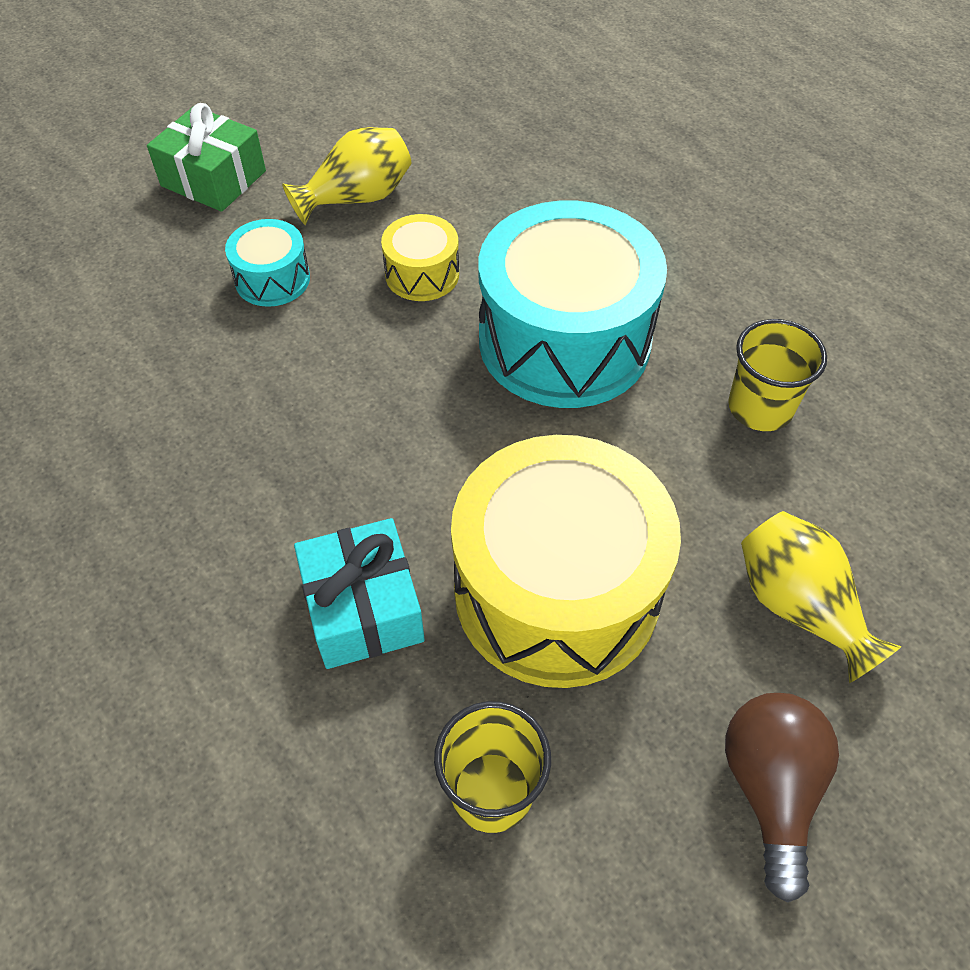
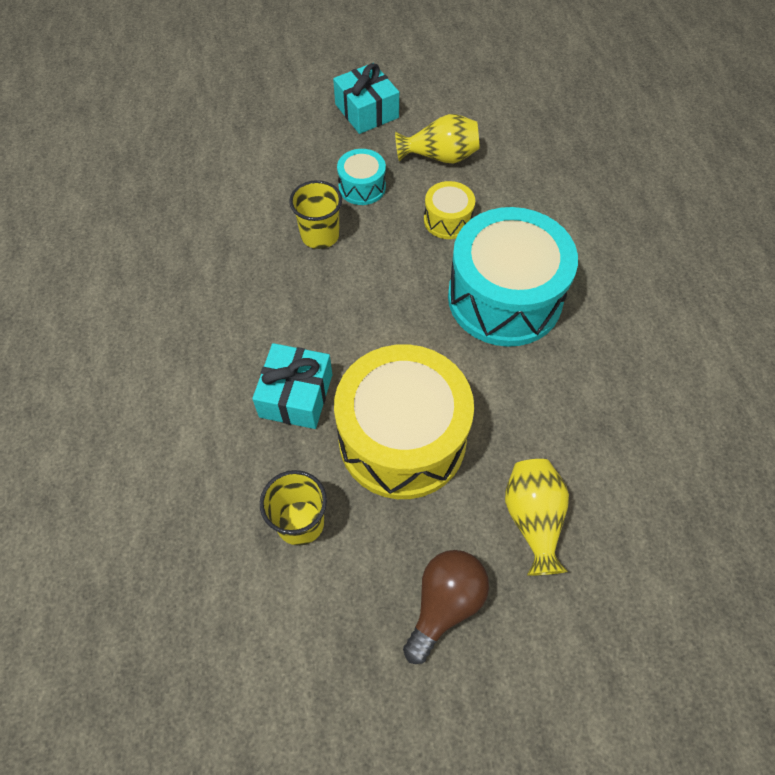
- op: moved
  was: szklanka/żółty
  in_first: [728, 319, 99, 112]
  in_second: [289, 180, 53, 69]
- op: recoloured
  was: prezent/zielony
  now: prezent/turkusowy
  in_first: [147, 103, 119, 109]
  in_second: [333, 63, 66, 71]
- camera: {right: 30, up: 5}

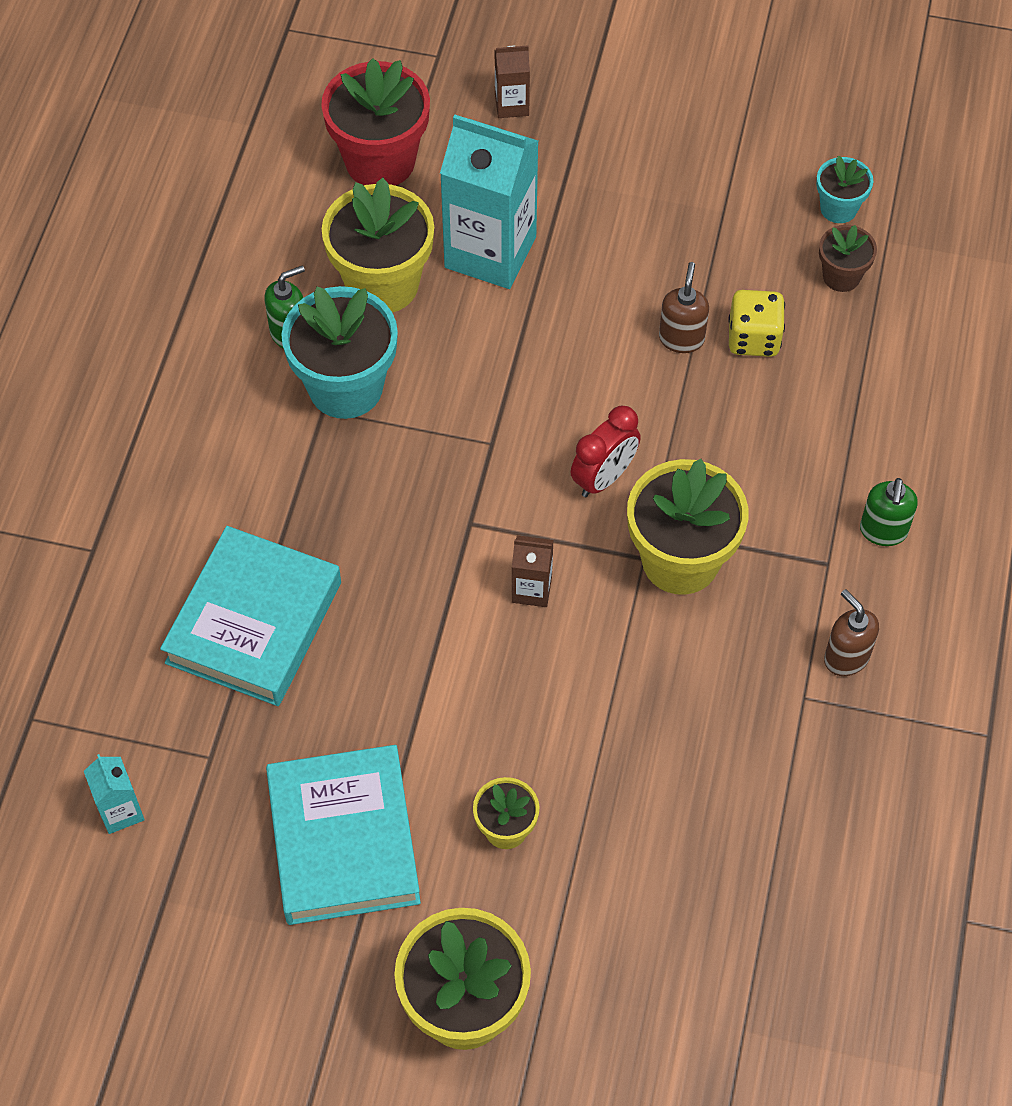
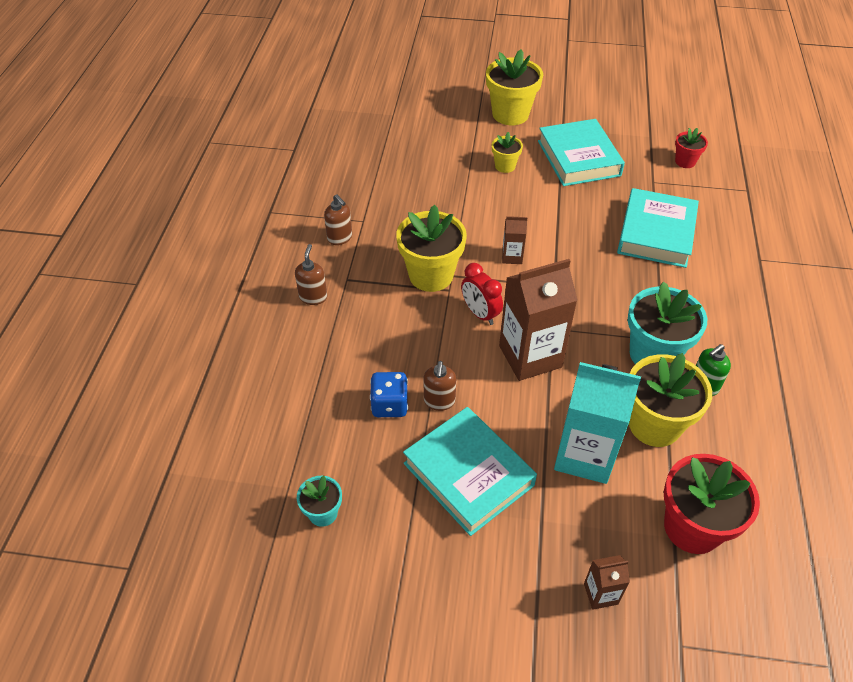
- op: removed
  was: doniczka/brązowy
  in_first: [819, 225, 58, 67]
- op: added
  now: książka/turkusowy
  in_second: [403, 407, 134, 129]
- op: added
  now: karton mleka/brązowy
  in_second: [499, 259, 79, 122]
- op: replaced
  was: karton mleka/turkusowy
  now: doniczka/czerwony
  in_first: [84, 754, 61, 80]
  in_second: [675, 128, 33, 40]
- op: recoloured
  was: kostka do gry/żółty
  now: kostka do gry/niebieski
  in_first: [728, 290, 57, 67]
  in_second: [370, 372, 38, 45]
- op: recoloured
  was: dozownik mydła/zielony
  now: dozownik mydła/brązowy
  in_first: [860, 478, 58, 68]
  in_second: [295, 244, 32, 61]
- op: turned
  was: budzik/czerwony
  in_first: [571, 405, 70, 92]
  in_second: [461, 263, 42, 62]
  clockwise: -75
- camera: {right: 175, up: -10}

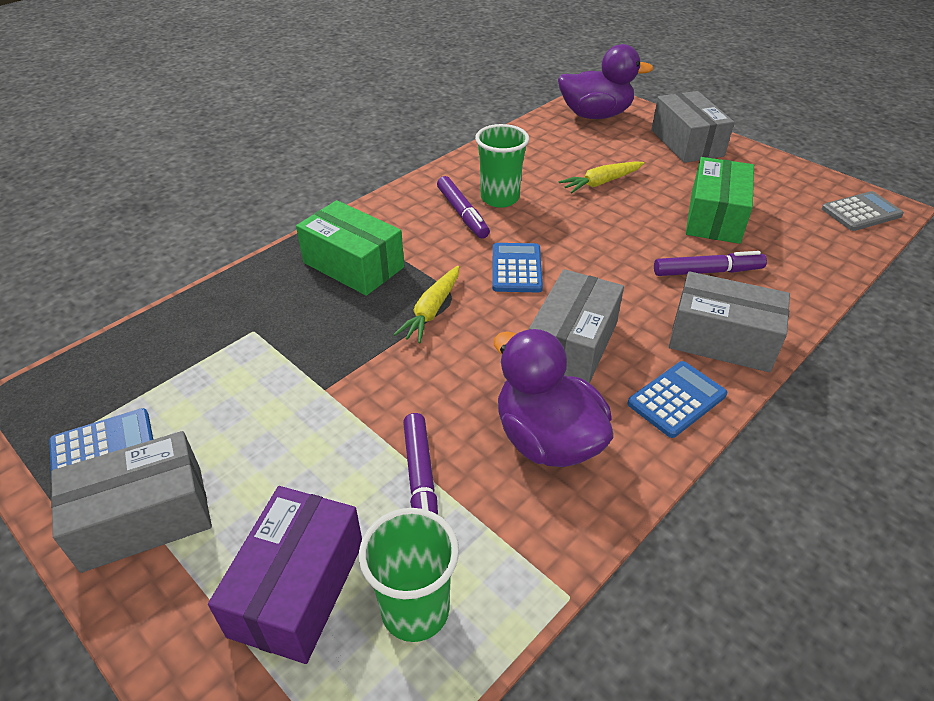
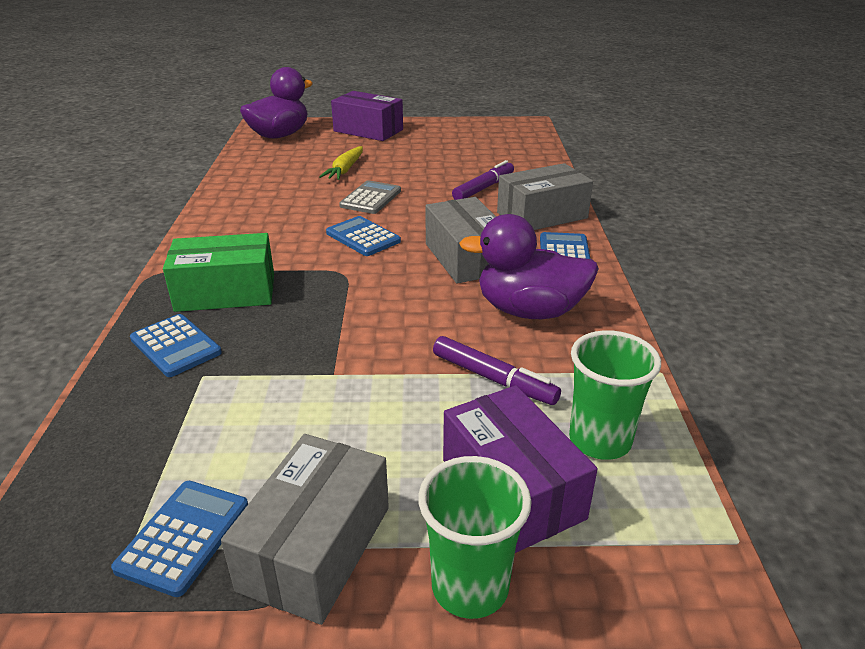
- op: removed
  was: marchewka/żółty
  in_first: [393, 266, 66, 77]
- op: removed
  was: flamaster/fioletowy
  in_first: [437, 176, 53, 63]
- op: removed
  was: pudełko/zielony
  in_first: [686, 157, 68, 87]
- op: added
  now: kalkulator/niebieski
  in_second: [130, 314, 92, 63]
- op: moved
  was: szklanka/zielony
  in_first: [475, 124, 54, 84]
  in_second: [418, 456, 114, 163]
- op: moved
  was: kalkulator/szary
  in_first: [821, 191, 83, 40]
  in_second: [339, 180, 62, 34]
- op: recoloured
  was: pudełko/szary
  now: pudełko/fioletowy
  in_first: [651, 91, 83, 72]
  in_second: [331, 91, 72, 50]
- camera: {right: -45, up: -10}

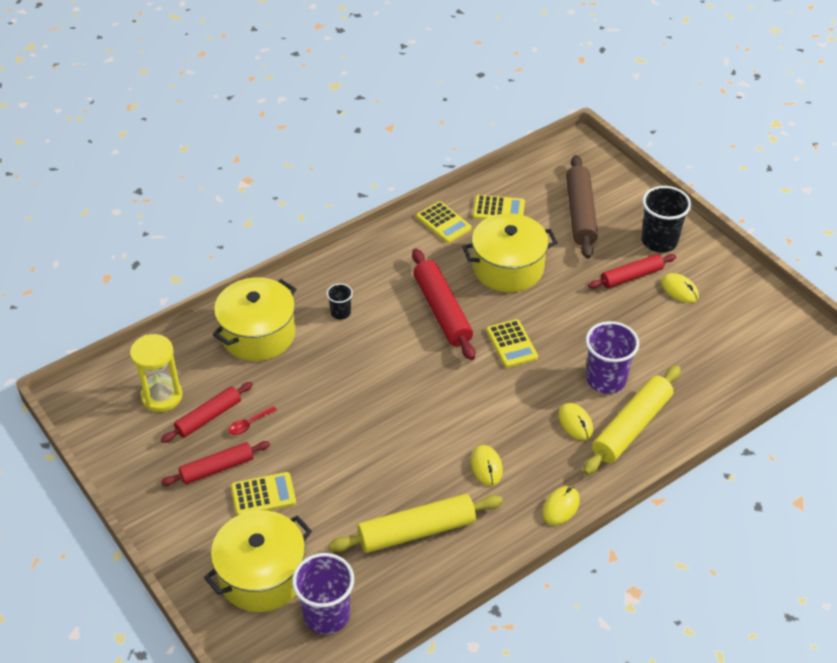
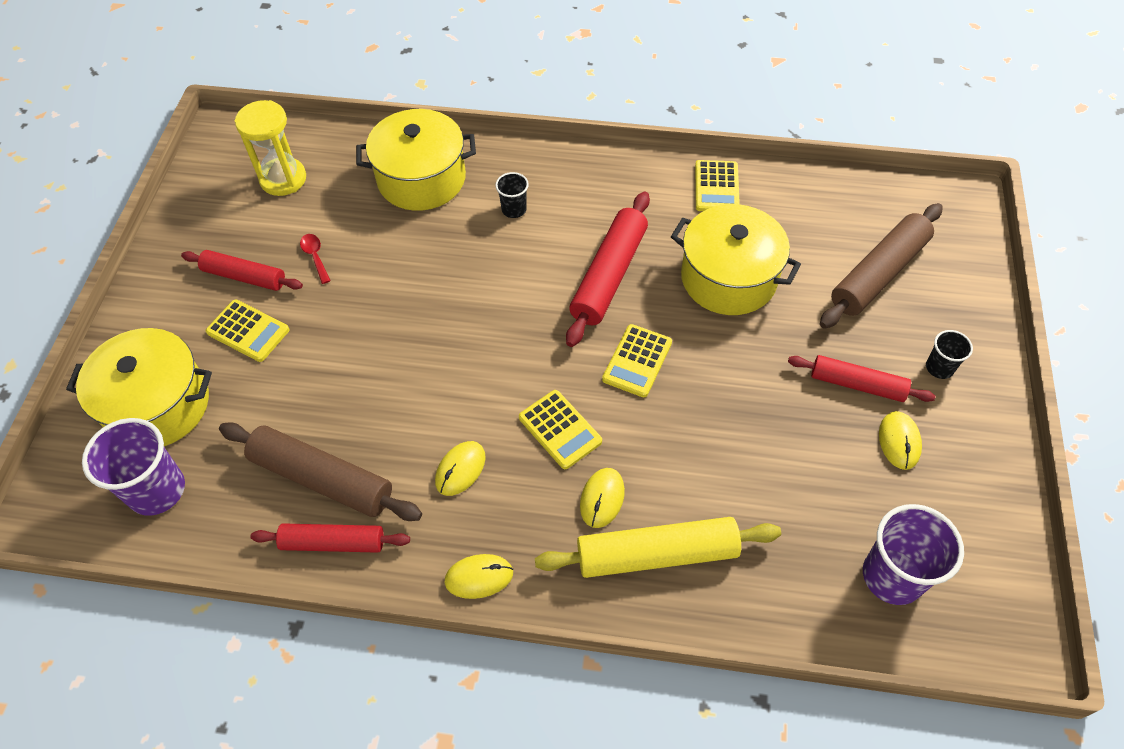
- op: moved
  was: wałek do ciasta/czerwony
  in_first: [161, 382, 92, 61]
  in_second: [250, 523, 160, 30]
- op: moved
  was: kalkulator/żółty
  in_first: [473, 195, 52, 25]
  in_second: [519, 390, 83, 79]
- op: moved
  was: szklanka/fioletowy
  in_first: [586, 321, 53, 73]
  in_second: [863, 504, 101, 101]
- op: recoloured
  was: wałek do ciasta/żółty
  now: wałek do ciasta/brązowy
  in_first: [328, 494, 175, 59]
  in_second: [219, 422, 203, 99]
- op: turned
  was: łyżka/czerwony
  in_first: [228, 406, 49, 29]
  in_second: [300, 234, 31, 50]
  clockwise: 60
- op: resized
  was: szklanka/czarny
  in_first: [641, 186, 50, 67]
  in_second: [926, 330, 47, 49]
  ratio: 0.52
- camera: {right: 45, up: 10}

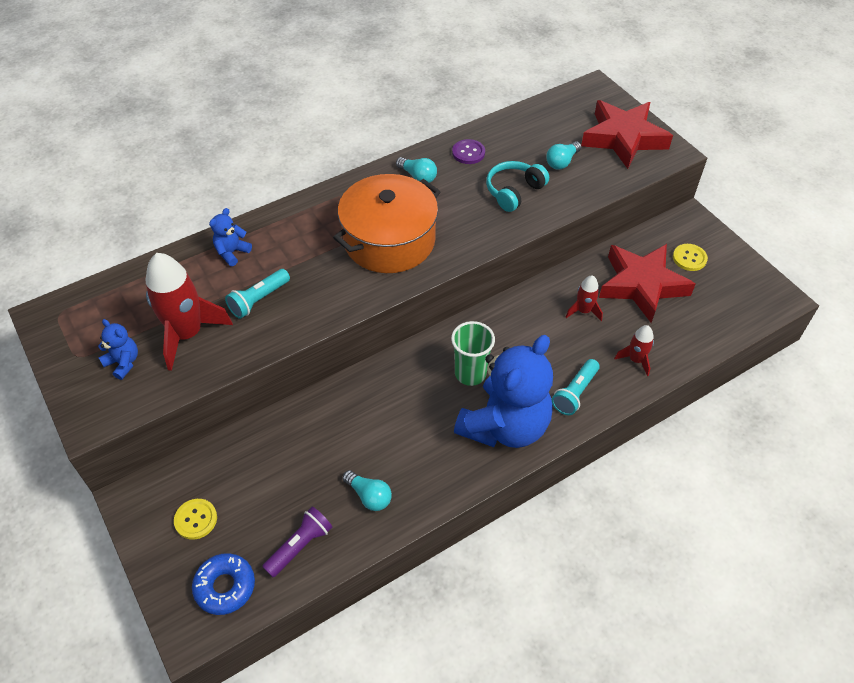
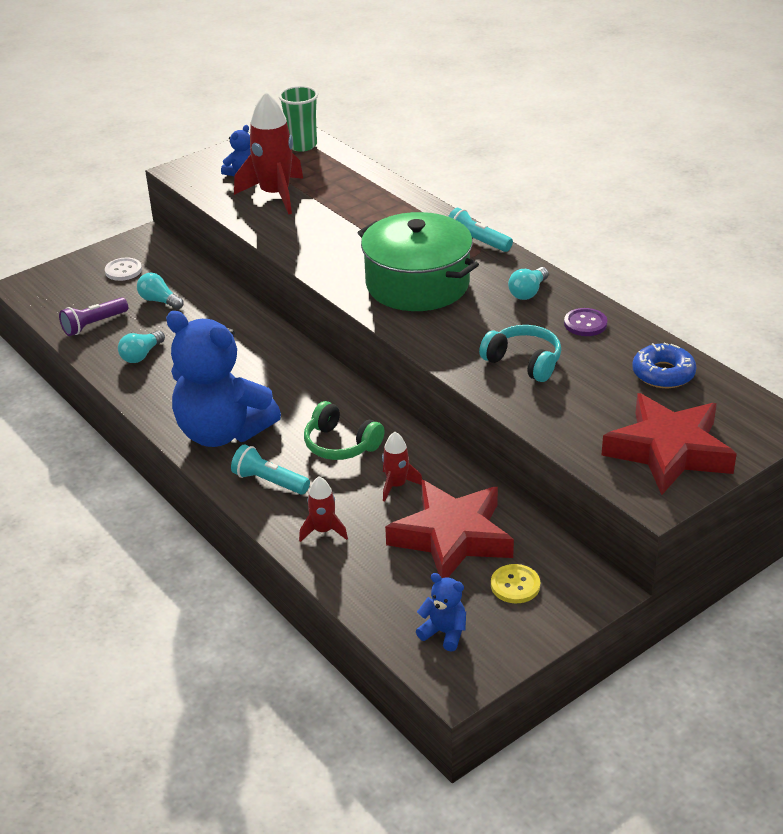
- op: added
  now: słuchawki/zielony
  in_second: [304, 401, 81, 59]
- op: moved
  was: donut/niebieski
  in_first: [192, 553, 63, 62]
  in_second: [632, 343, 65, 45]
- op: moved
  was: miś/niebieski
  in_first: [209, 208, 43, 58]
  in_second: [416, 573, 50, 79]
- op: moved
  was: latarka/turkusowy
  in_first: [225, 269, 65, 50]
  in_second: [448, 208, 65, 44]
- op: moved
  was: szklanka/zielony
  in_first: [451, 321, 44, 65]
  in_second: [279, 86, 39, 66]
- op: moved
  was: żarówka/turkusowy
  in_first: [546, 141, 36, 28]
  in_second: [137, 273, 47, 37]
- op: recoloured
  was: guzik/żółty
  now: guzik/biały
  in_first: [174, 499, 43, 41]
  in_second: [105, 258, 37, 23]
- op: recoloured
  was: garnek/pomarańczowy
  now: garnek/zielony
  in_first: [333, 174, 108, 99]
  in_second: [357, 212, 122, 99]
- op: turned
  was: latarka/fioletowy
  in_first: [262, 507, 70, 70]
  in_second: [59, 297, 69, 39]
  clockwise: 105
- camera: {right: 85, up: -15}

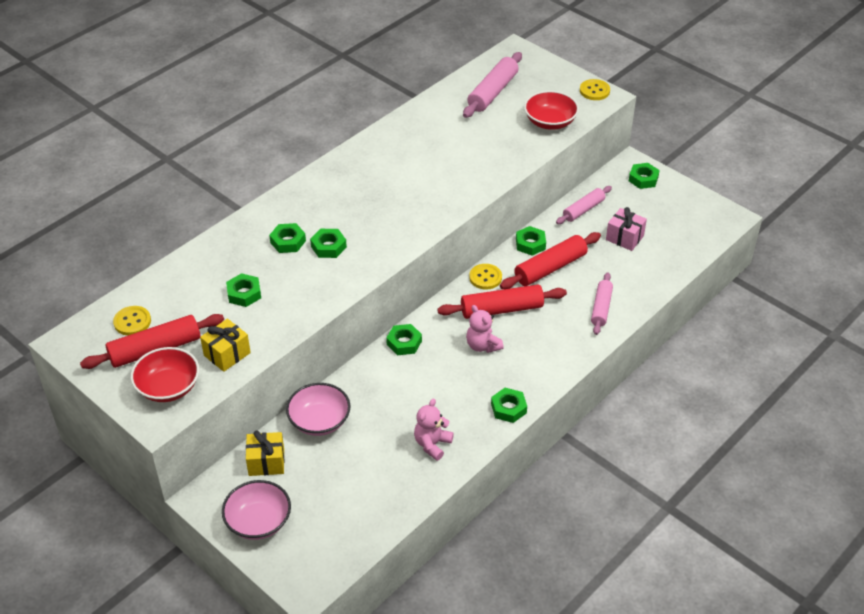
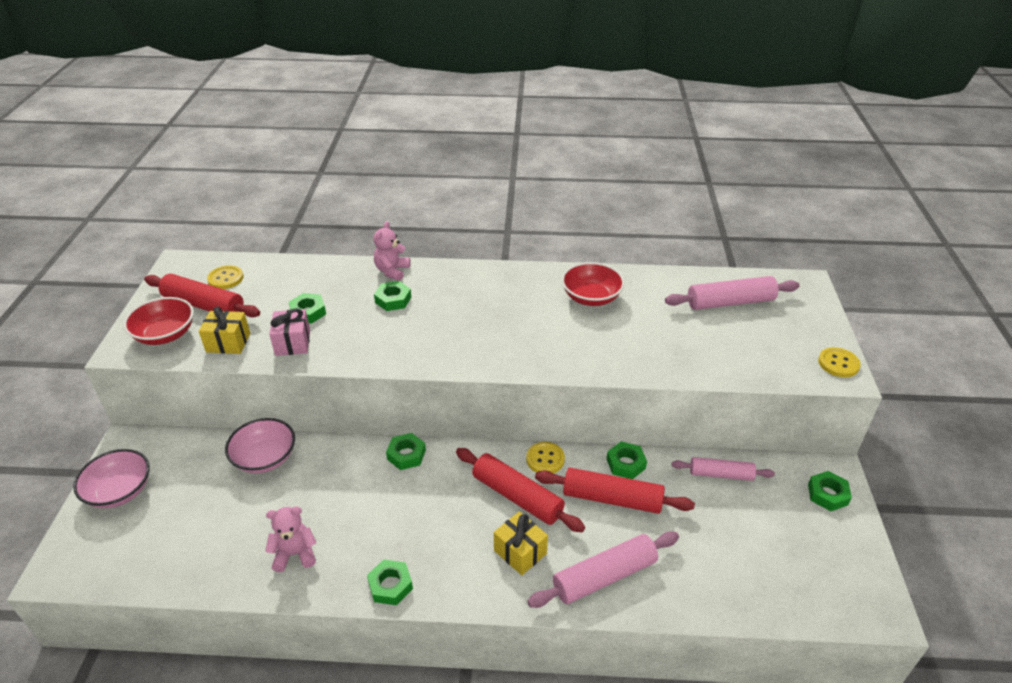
- op: removed
  was: nakrętka/zielony
  in_first: [310, 229, 37, 29]
- op: moved
  was: prezent/żółty
  in_first: [246, 431, 39, 45]
  in_second: [494, 511, 54, 64]
- op: moved
  was: miś/różowy
  in_first: [466, 305, 38, 48]
  in_second: [374, 221, 36, 60]
- op: moved
  was: miska/czerwony
  in_first: [524, 91, 55, 39]
  in_second: [562, 262, 63, 44]
- op: moved
  was: prezent/różowy
  in_first: [606, 207, 41, 44]
  in_second: [269, 308, 41, 48]
- op: resized
  was: wałek do ciasta/różowy
  in_first: [591, 272, 22, 63]
  in_second: [527, 531, 152, 77]
  ratio: 1.53
- camera: {right: 50, up: -5}

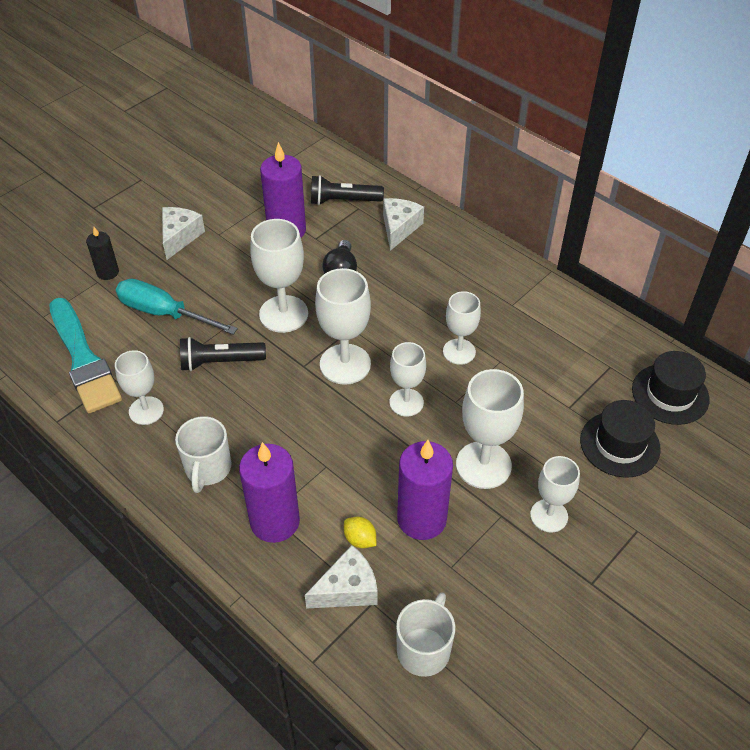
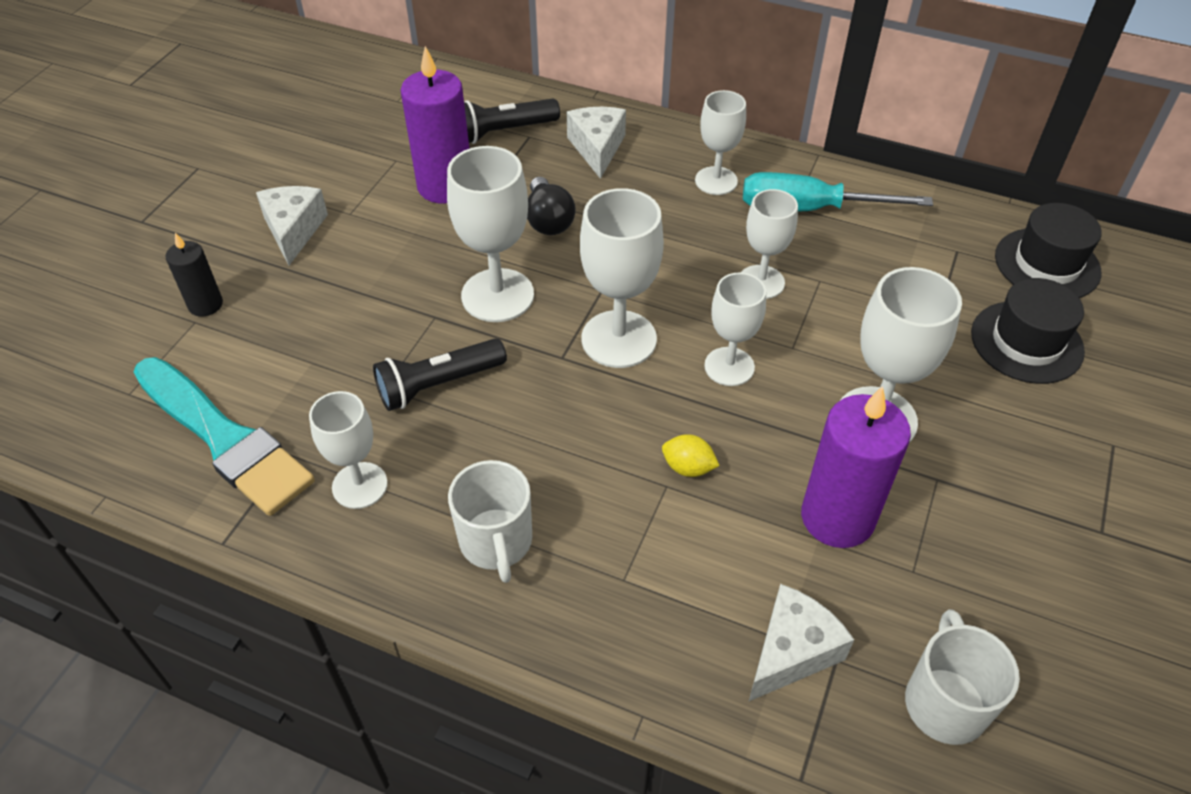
- op: removed
  was: świeca/fioletowy
  in_first: [239, 442, 61, 101]
- op: moved
  was: śrubokręt/turkusowy
  in_first: [116, 279, 122, 56]
  in_second: [743, 172, 190, 39]
- op: moved
  was: cytryna/żółty
  in_first: [344, 517, 32, 31]
  in_second: [662, 434, 58, 43]
- op: moved
  was: kielich/biały
  in_first: [530, 456, 50, 77]
  in_second: [695, 90, 51, 105]
- camera: {right: -20, up: 0}

